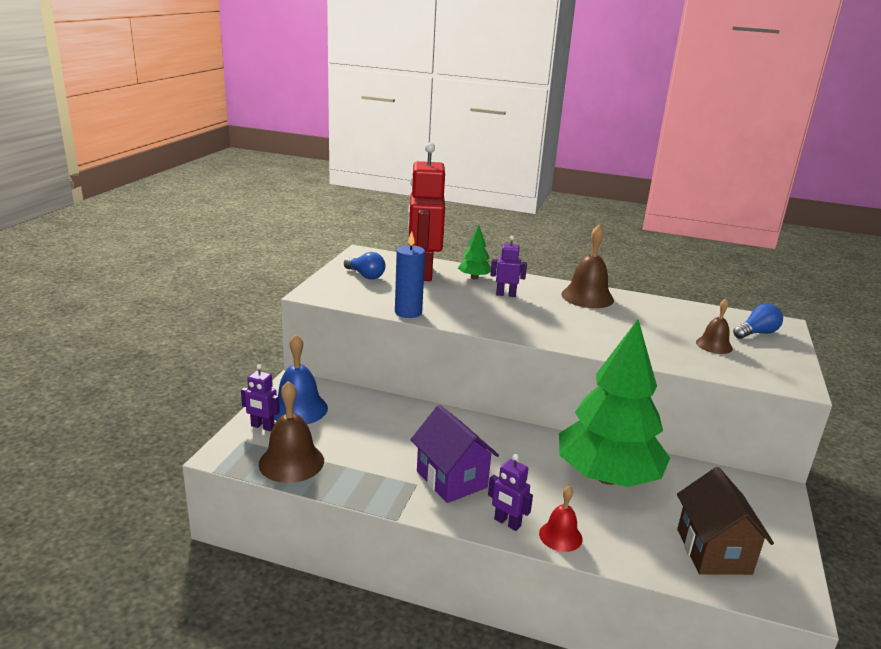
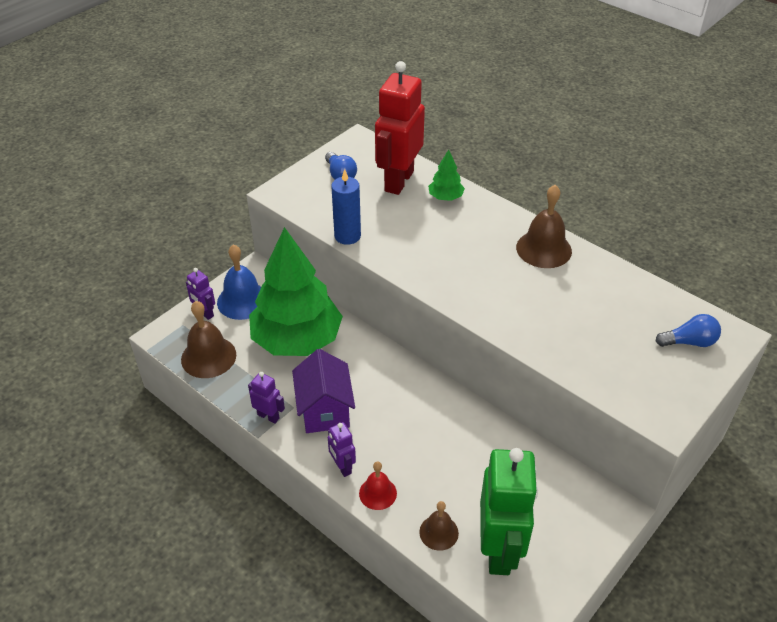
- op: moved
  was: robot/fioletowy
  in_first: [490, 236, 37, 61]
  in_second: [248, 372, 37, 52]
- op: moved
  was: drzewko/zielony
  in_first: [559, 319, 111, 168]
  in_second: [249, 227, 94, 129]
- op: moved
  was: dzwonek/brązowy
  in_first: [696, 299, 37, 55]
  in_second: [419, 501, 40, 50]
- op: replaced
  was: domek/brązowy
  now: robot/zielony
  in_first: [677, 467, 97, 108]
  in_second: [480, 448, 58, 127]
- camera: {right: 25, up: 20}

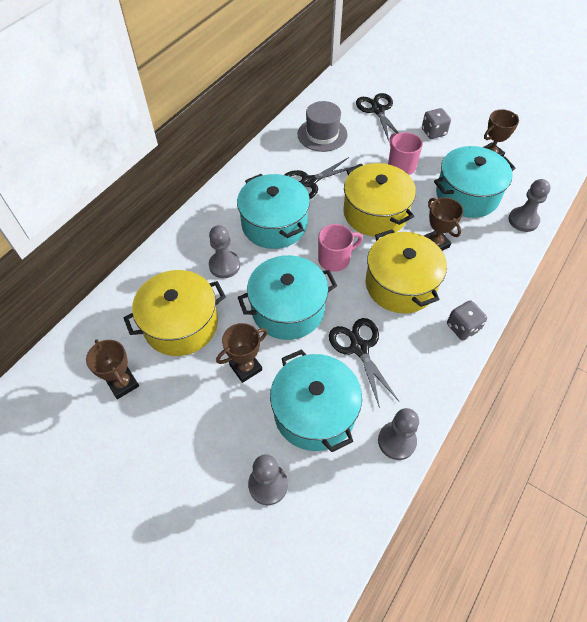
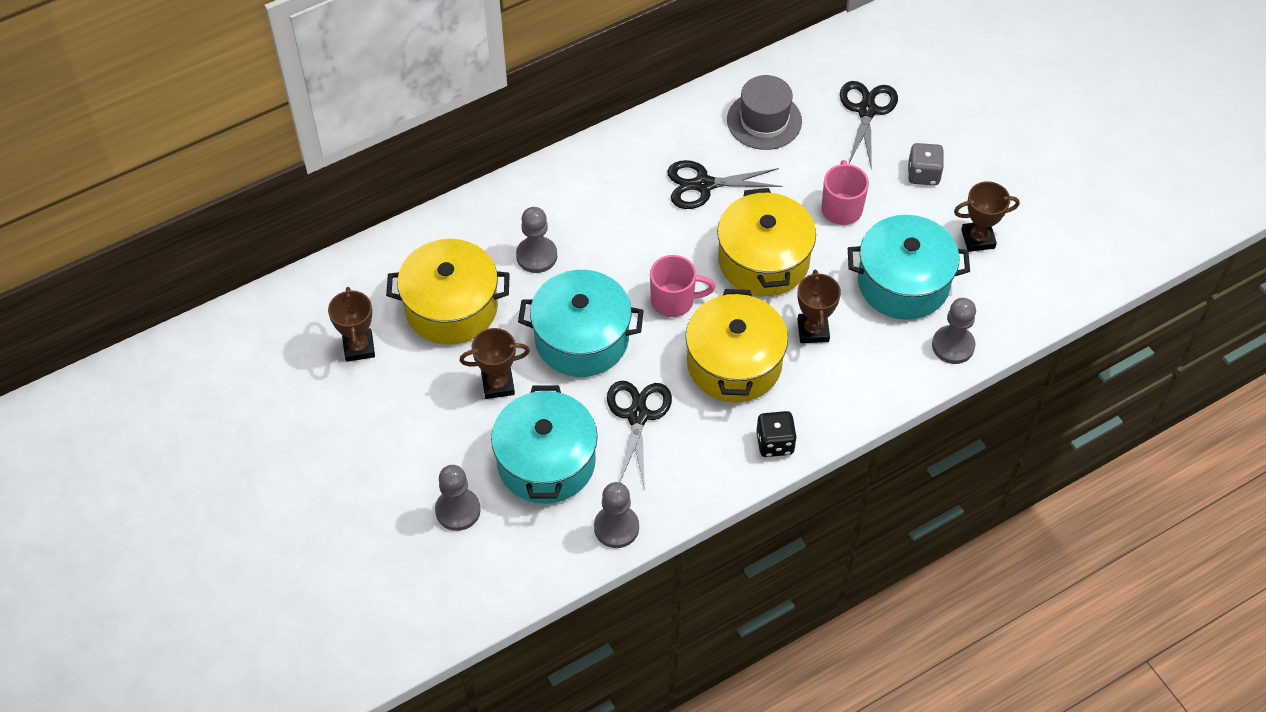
- op: removed
  was: garnek/turkusowy
  in_first: [237, 174, 73, 75]
- op: recoloured
  was: kostka do gry/szary
  now: kostka do gry/czarny
  in_first: [447, 300, 40, 40]
  in_second: [756, 411, 41, 46]
- camera: {right: 25, up: 0}

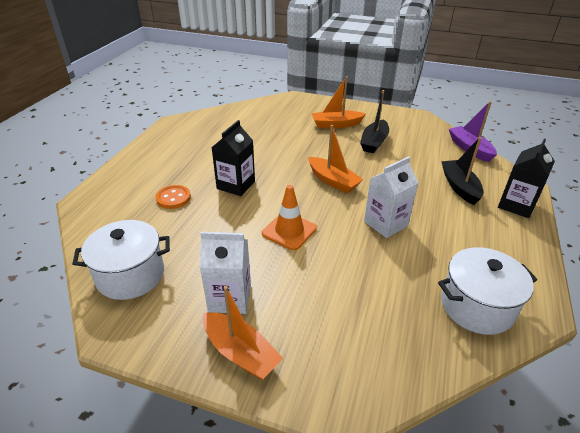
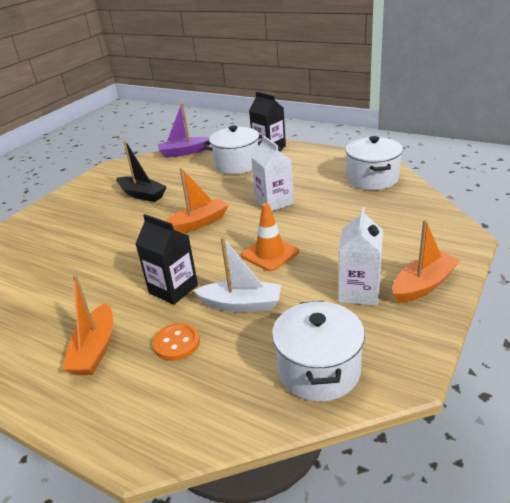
- op: added
  now: łódka/biały
  in_second: [193, 237, 88, 75]
- op: moved
  was: łódka/pomarańczowy
  in_first: [312, 76, 54, 52]
  in_second: [62, 274, 51, 101]
- op: replaced
  was: łódka/czarny
  now: garnek/biały
  in_first: [441, 137, 42, 68]
  in_second: [204, 126, 61, 48]
- camera: {right: -75, up: -5}

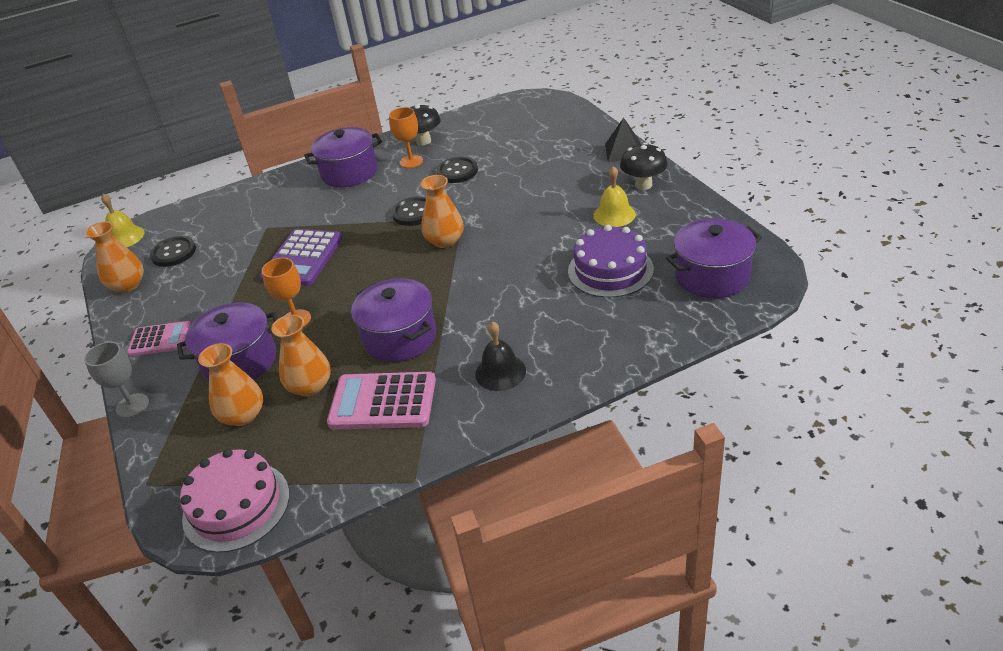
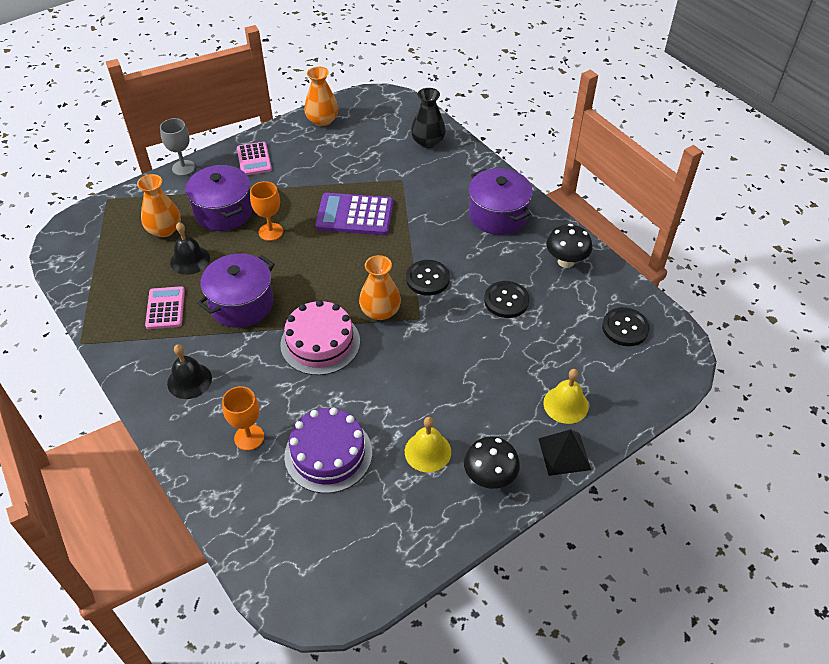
- op: removed
  was: garnek/fioletowy
  in_first: [666, 218, 96, 80]
- op: added
  now: wazon/czarny
  in_second: [411, 88, 35, 60]
- op: moved
  was: dzwonek/żółty
  in_first: [101, 194, 44, 53]
  in_second: [543, 369, 46, 55]
- op: moved
  was: guzik/czarny
  in_first: [150, 236, 46, 31]
  in_second: [602, 307, 48, 39]
- op: moved
  was: tort/różowy
  in_first: [180, 449, 110, 104]
  in_second: [280, 300, 80, 75]
- op: moved
  was: kielich/pomarańczowy
  in_first: [389, 107, 34, 61]
  in_second: [222, 386, 42, 65]
- op: replaced
  was: wazon/pomarańczowy
  now: dzwonek/czarny
  in_first: [271, 315, 60, 81]
  in_second: [170, 222, 40, 53]
- op: resized
  was: kalkulator/różowy
  in_first: [327, 372, 109, 57]
  in_second: [145, 286, 40, 43]
  ratio: 0.64
- camera: {right: 75, up: 10}

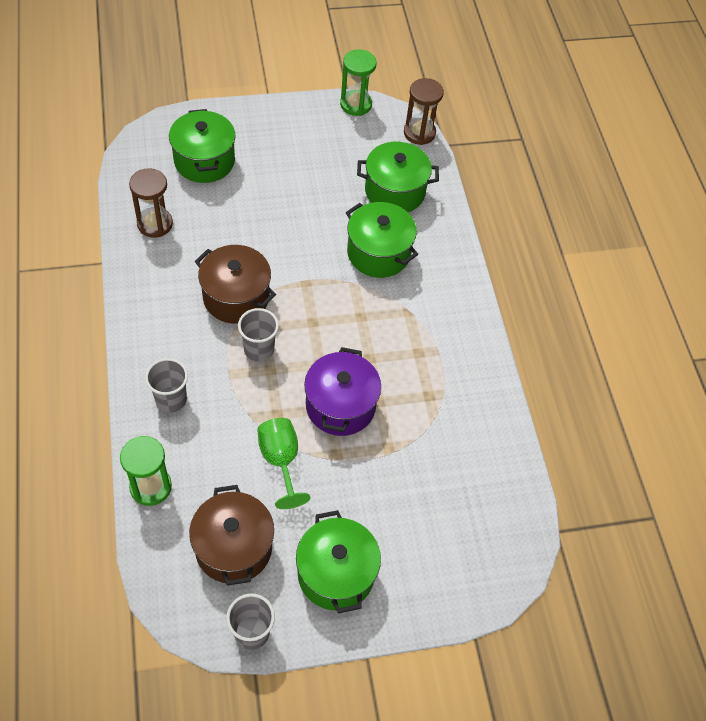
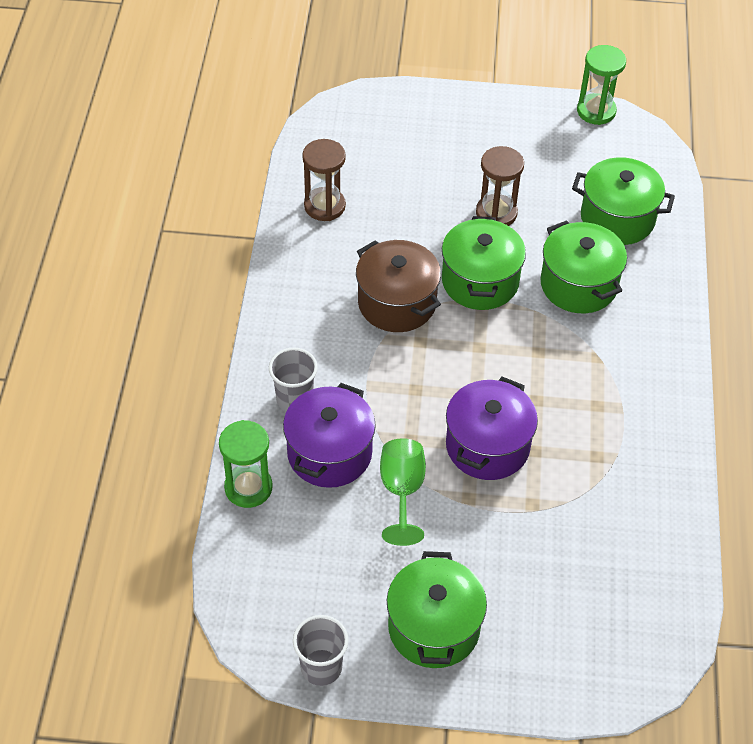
- op: removed
  was: garnek/brązowy
  in_first: [189, 485, 85, 101]
- op: removed
  was: szklanka/szary
  in_first: [238, 308, 41, 54]
- op: added
  now: garnek/fioletowy
  in_second: [283, 383, 93, 105]
- op: moved
  was: garnek/zielony
  in_first: [169, 109, 67, 74]
  in_second: [442, 216, 84, 94]
- op: moved
  was: klepsydra/brązowy
  in_first: [404, 78, 40, 67]
  in_second: [476, 146, 48, 80]
- camera: {right: 20, up: -5}

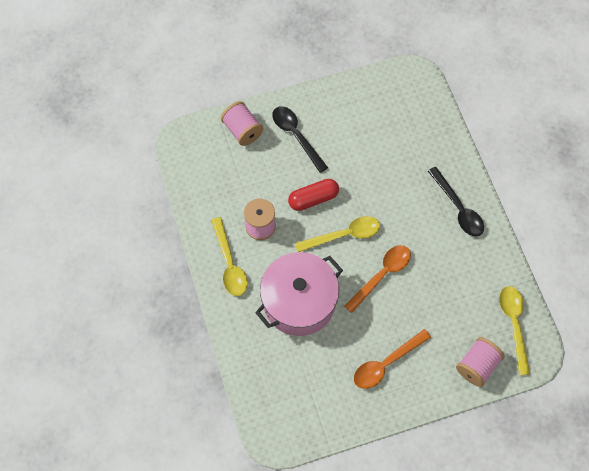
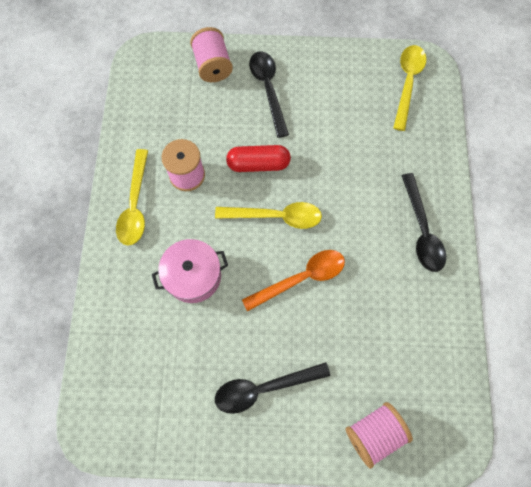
- op: moved
  was: łyżka/żółty
  in_first: [499, 286, 31, 89]
  in_second: [393, 45, 33, 86]
- op: recoloured
  was: łyżka/pomarańczowy
  now: łyżka/czarny
  in_first: [354, 329, 77, 60]
  in_second: [215, 362, 115, 52]
- op: resized
  was: garnek/różowy
  in_first: [255, 252, 88, 84]
  in_second: [152, 239, 76, 64]
  ratio: 0.63
- camera: {right: 20, up: 5}

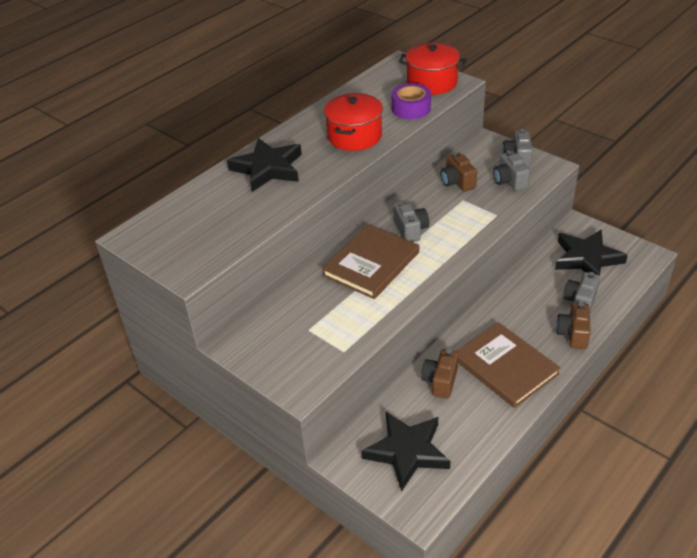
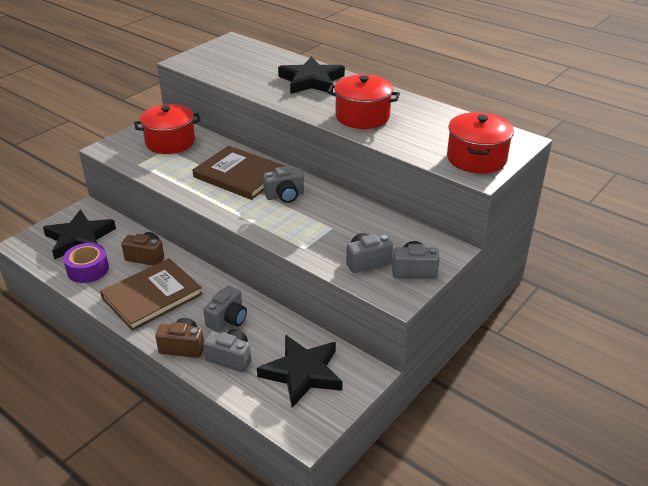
- op: removed
  was: aparat fotograficzny/brązowy
  in_first: [440, 152, 37, 40]
- op: added
  now: garnek/czerwony
  in_second: [134, 104, 67, 50]
- op: added
  now: aparat fotograficzny/szary
  in_second: [203, 286, 44, 46]
- op: moved
  was: taśma klejąca/fioletowy
  in_first: [392, 83, 39, 36]
  in_second: [63, 243, 46, 40]
- camera: {right: 85, up: -5}

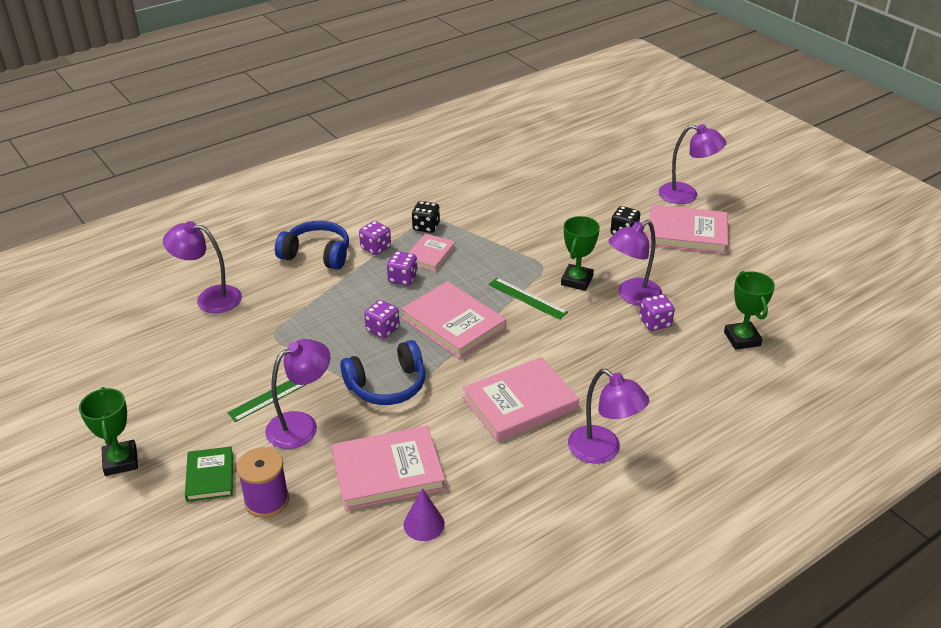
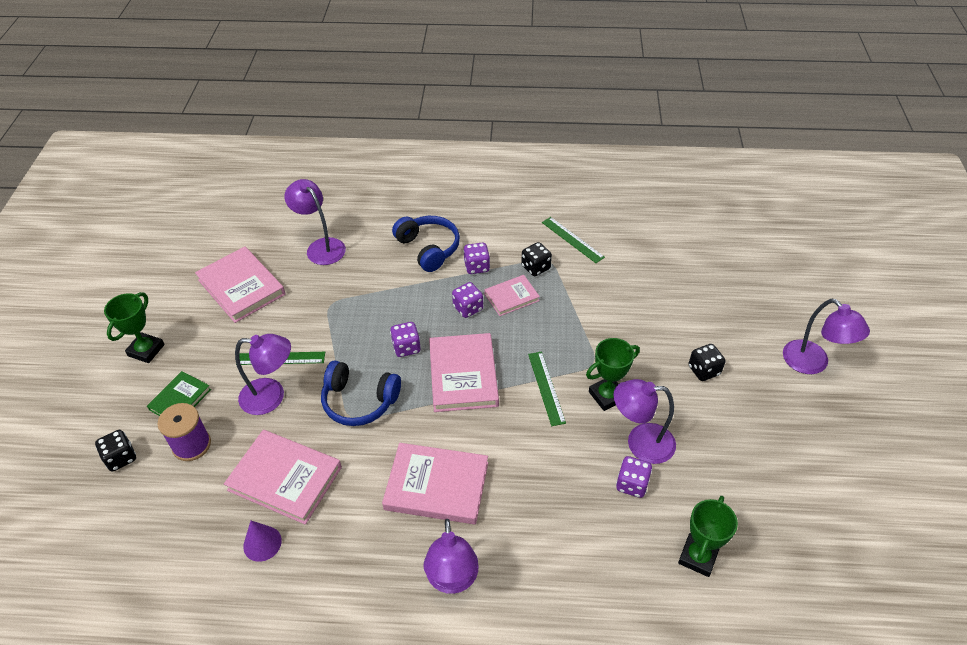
- op: added
  now: kostka do gry/czarny
  in_second: [95, 430, 41, 41]
- op: added
  now: linijka/zielony
  in_second: [542, 217, 63, 46]
- op: moved
  was: książka/różowy
  in_first: [648, 204, 80, 50]
  in_second: [195, 246, 91, 77]
- camera: {right: 40, up: 10}

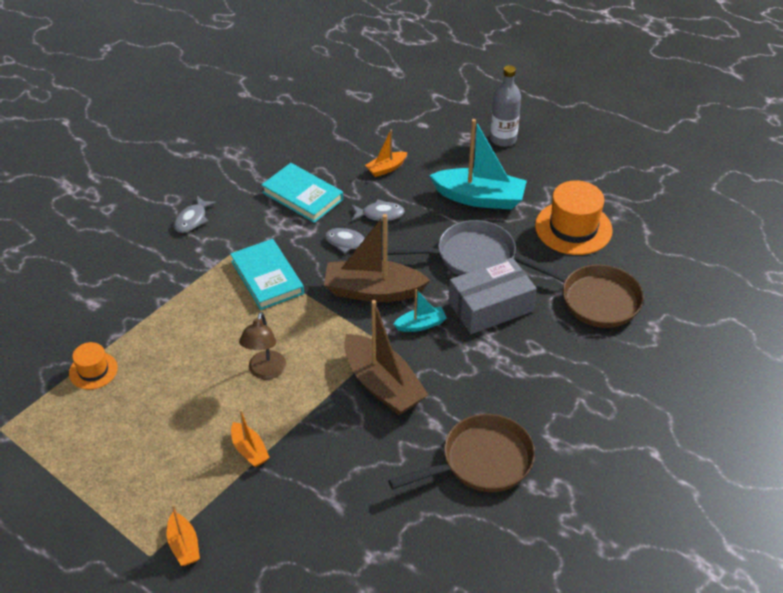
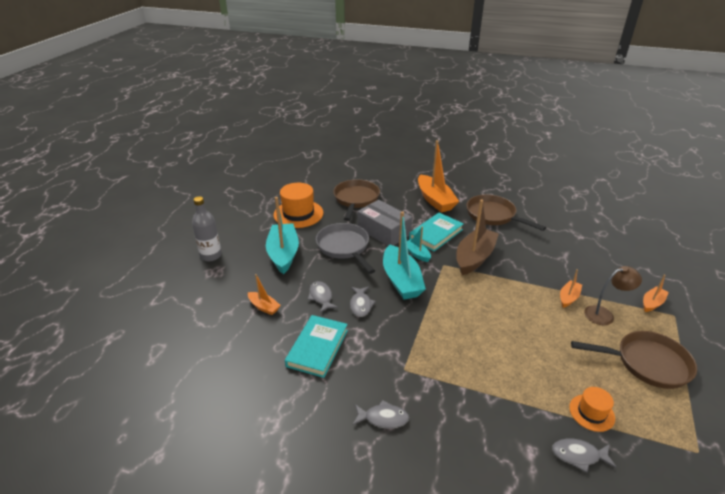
- op: added
  now: łódka/pomarańczowy
  in_second: [418, 140, 41, 73]
- op: added
  now: ryba/szary
  in_second: [552, 439, 65, 33]
- op: added
  now: patelnia/brązowy
  in_second: [571, 331, 126, 58]
- op: moved
  was: książka/turkusowy
  in_first: [230, 239, 74, 71]
  in_second: [409, 213, 55, 39]
- op: moved
  was: lampka/brązowy
  in_first: [239, 312, 47, 67]
  in_second: [584, 266, 58, 59]
- op: recoloured
  was: łódka/brązowy
  now: łódka/turkusowy
  in_first: [324, 214, 106, 88]
  in_second: [383, 211, 43, 89]
- camera: {right: -110, up: -10}

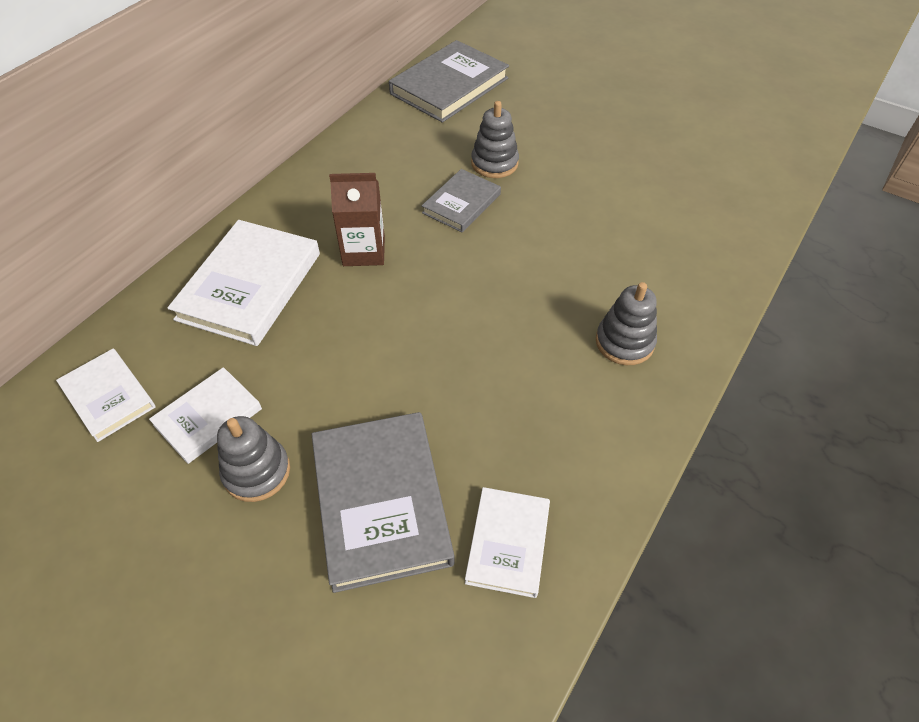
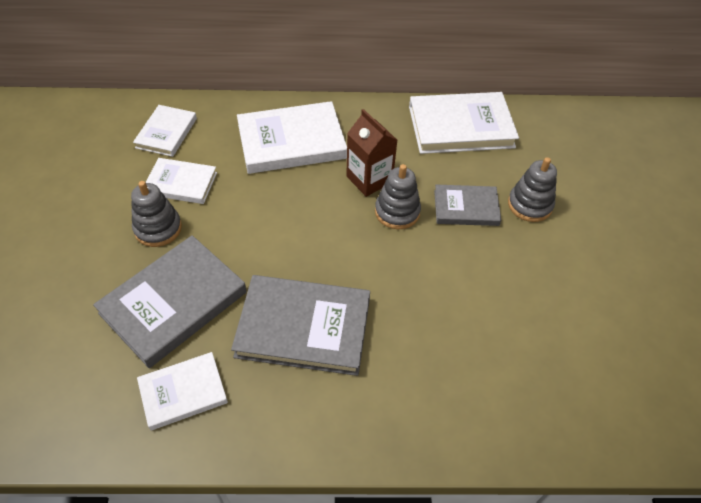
- op: added
  now: książka/biały
  in_second: [409, 92, 110, 62]
- op: moved
  was: książka/szary
  in_first: [389, 40, 120, 83]
  in_second: [231, 275, 139, 101]
- op: moved
  was: zabawka nakładanka/szary
  in_first: [596, 282, 61, 83]
  in_second: [375, 164, 46, 65]
- camera: {right: 55, up: 0}

